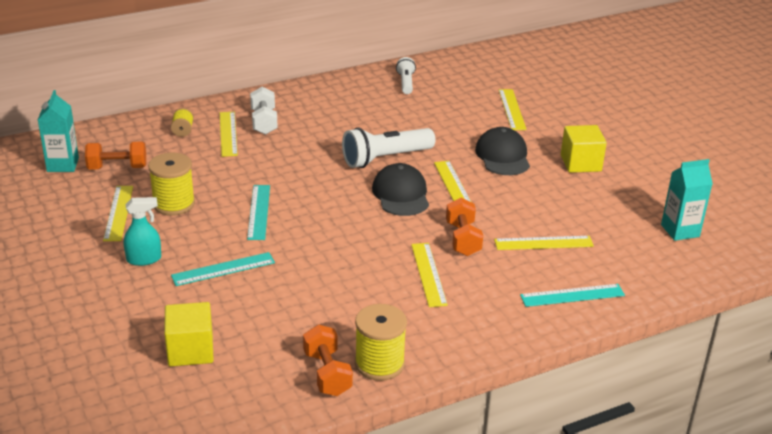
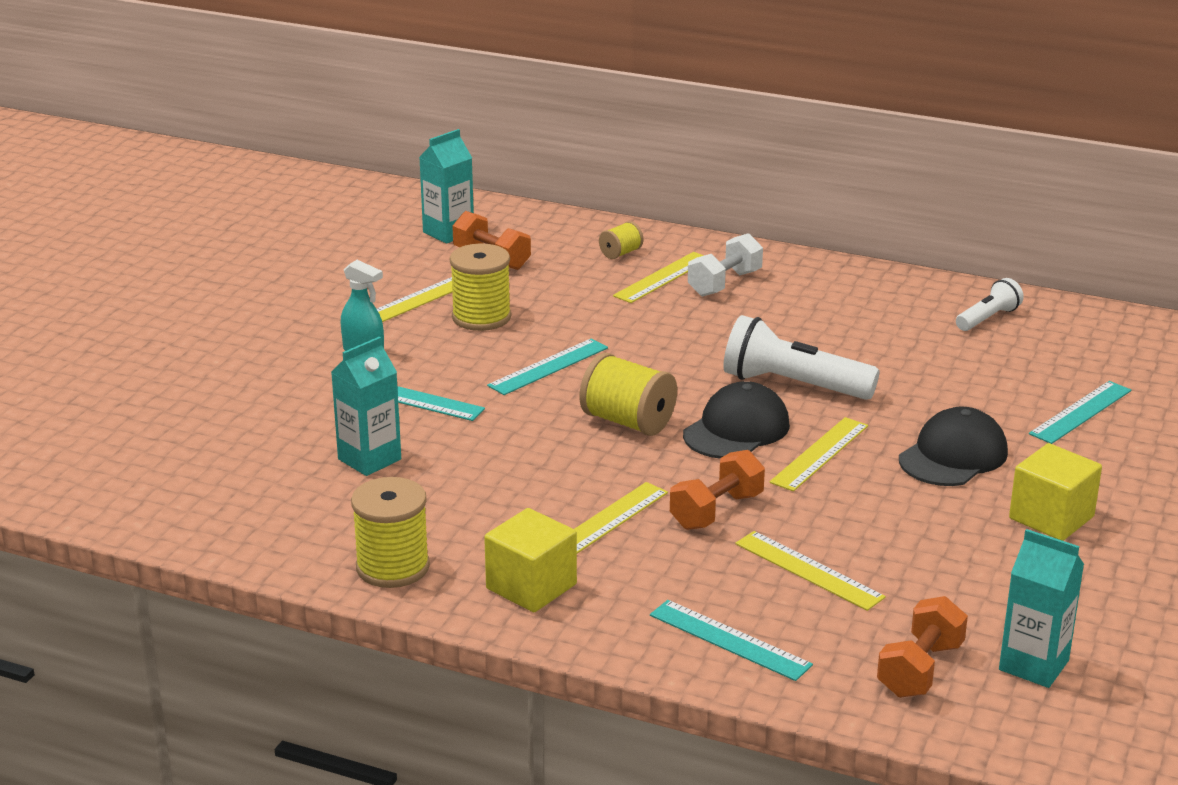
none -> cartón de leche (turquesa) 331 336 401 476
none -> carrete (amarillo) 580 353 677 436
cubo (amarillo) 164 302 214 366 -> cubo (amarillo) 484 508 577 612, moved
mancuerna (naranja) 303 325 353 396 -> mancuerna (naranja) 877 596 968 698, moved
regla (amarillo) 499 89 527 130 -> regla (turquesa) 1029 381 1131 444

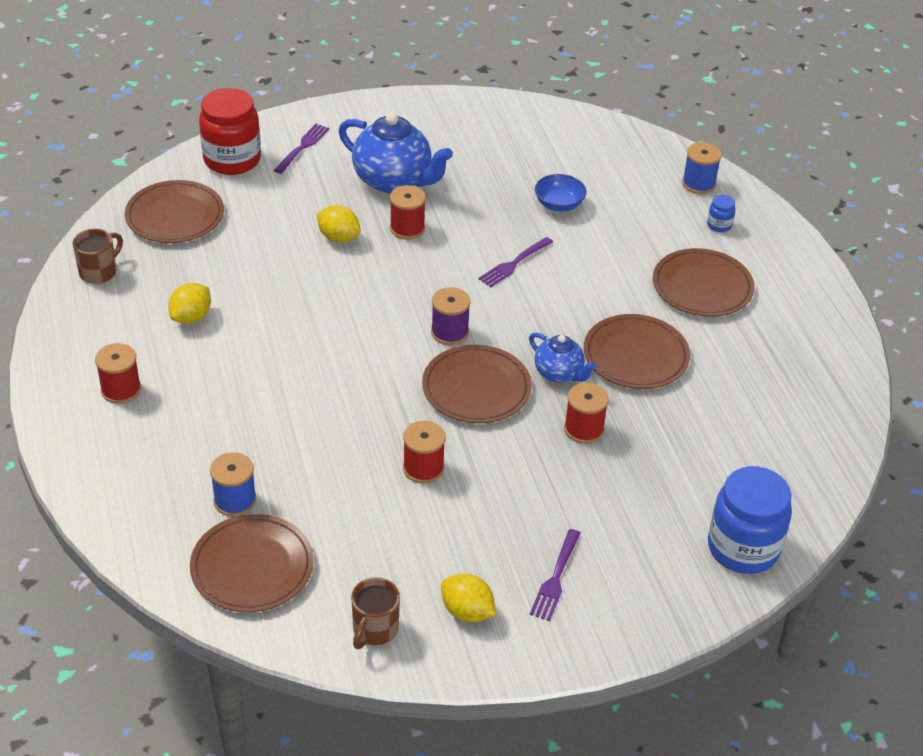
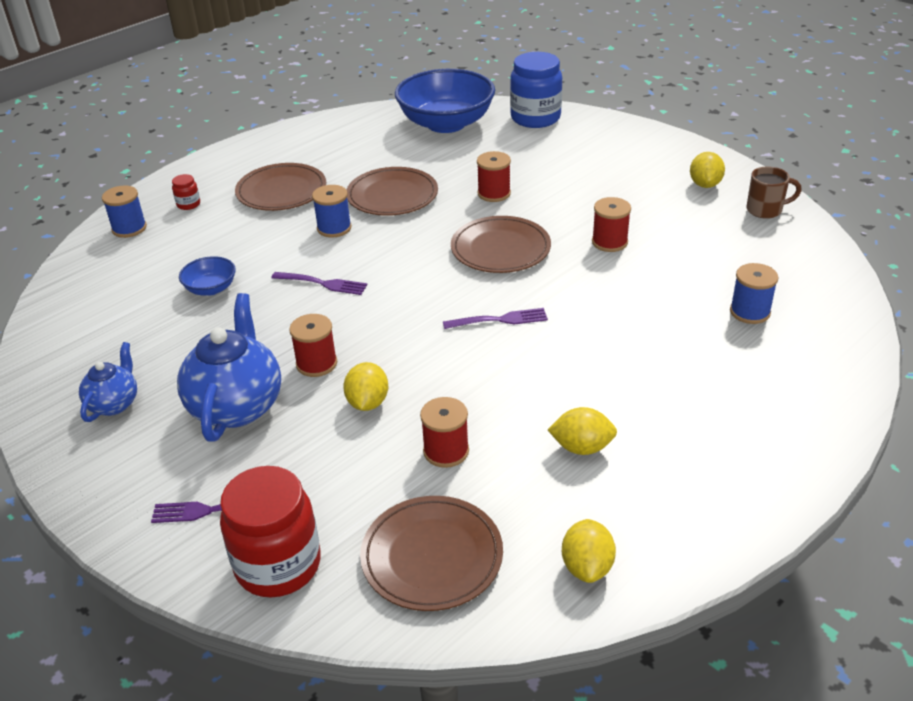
plato (marrón) 190 514 314 612 -> none
carrete (morado) 431 287 471 345 -> none
none -> carrete (azul) 312 185 352 237
none -> cuenco (azul) 395 69 495 133
carrete (rojo) 95 343 141 404 -> carrete (rojo) 420 397 469 468, moved
tetera (azul) 529 332 596 383 -> tetera (azul) 79 342 137 422, moved
tenedor (morado) 530 529 581 621 -> tenedor (morado) 443 308 548 329, moved
taza (marrón) 73 229 123 284 -> limón (amarillo) 562 519 616 583
tarro (azul) 707 195 736 232 -> tarro (rojo) 172 174 200 210

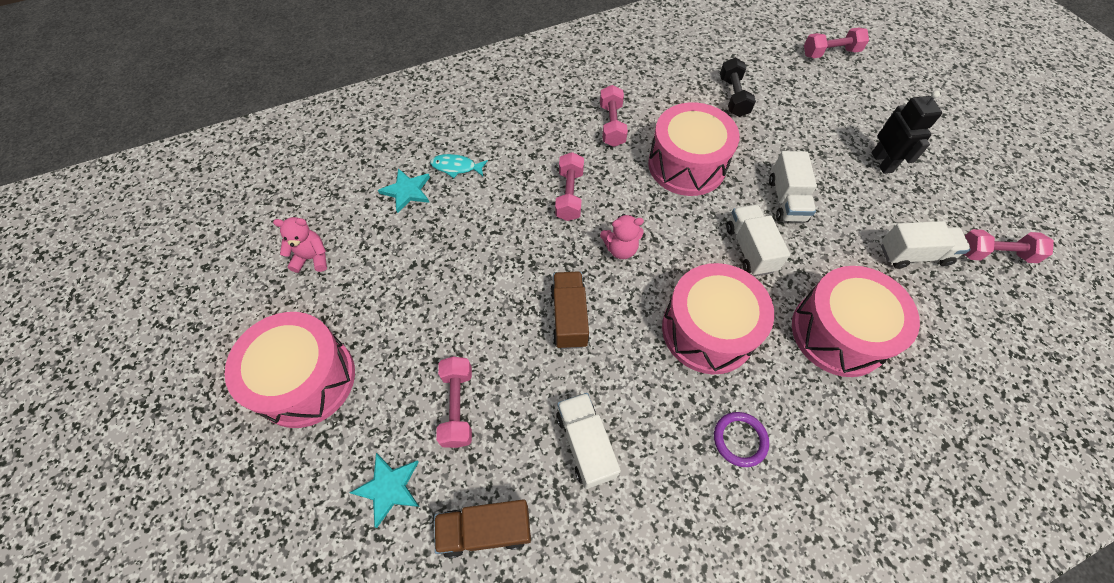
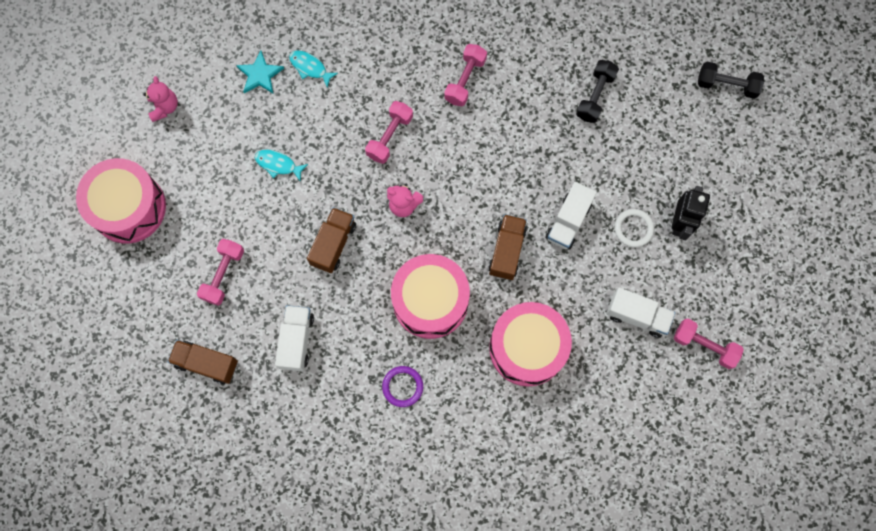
estrella (turquesa) 350 453 419 528 -> none
tambor (rosa) 648 102 740 196 -> none
none -> pez (turquesa) 255 150 308 181
none -> anillo (blanco) 614 209 654 247
camión (blanco) 726 205 790 276 -> camión (marrón) 488 214 527 280
mancuerna (rosa) 804 28 869 58 -> mancuerna (negro) 698 62 764 99
osito (rosa) 273 217 327 273 -> osito (rosa) 143 76 178 122, 60 degrees clockwise

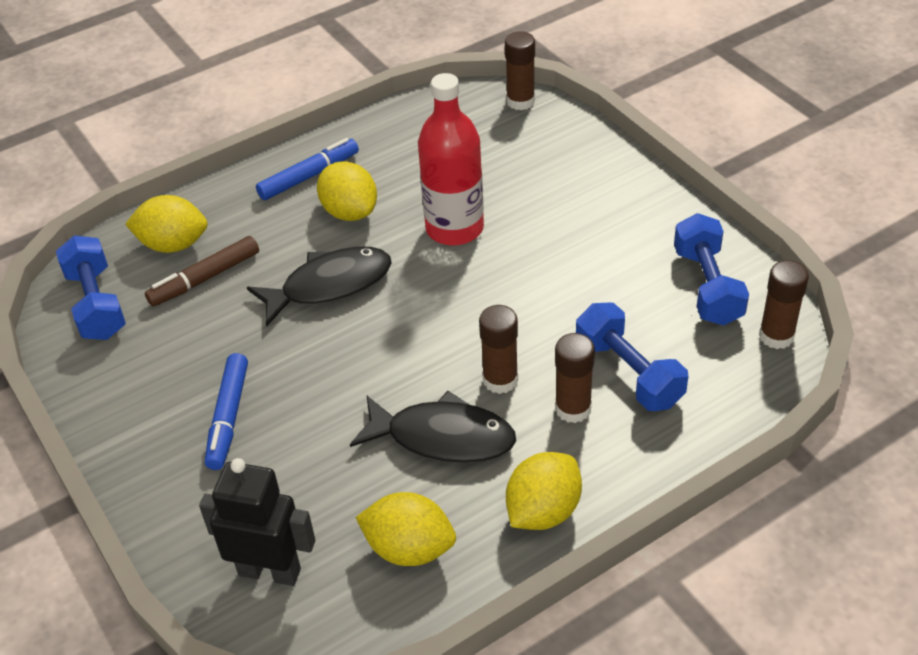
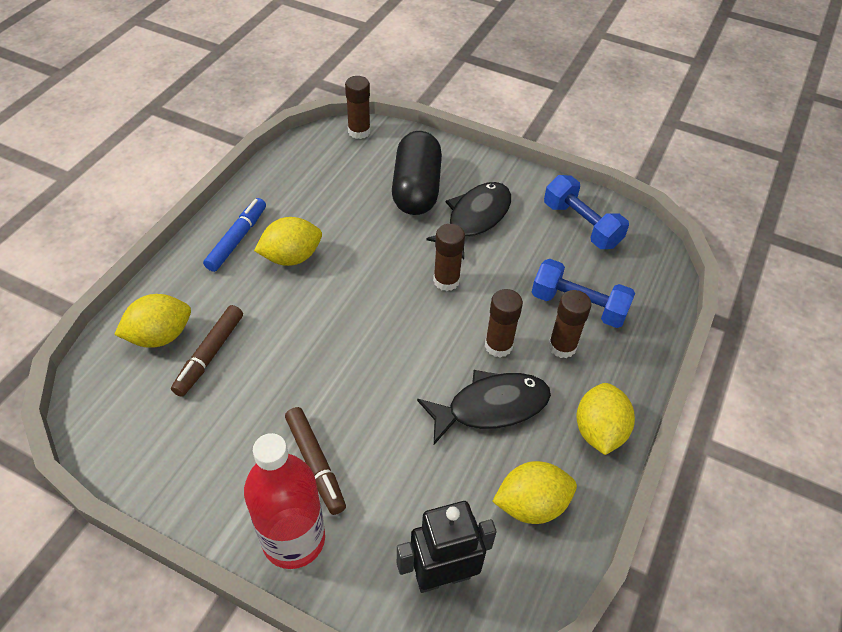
mancuerna (azul) 56 235 126 340 -> none
none -> cápsula (negro) 392 131 442 215
pez (negro) 247 247 392 327 -> pez (negro) 426 182 511 259, moved
botella (rojo) 418 73 484 246 -> botella (rojo) 244 433 325 569, moved
barra de pegamento (marrón) 759 260 809 349 -> barra de pegamento (marrón) 433 224 465 291, moved
rotulador (azul) 205 353 248 470 -> rotulador (marrón) 285 407 346 515
limón (amarillo) 317 161 377 221 -> limón (amarillo) 254 217 322 266, 45 degrees counterclockwise

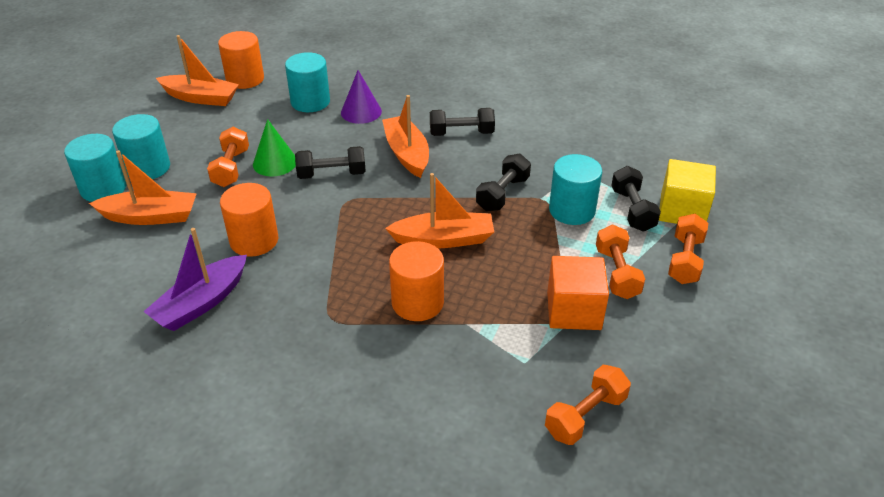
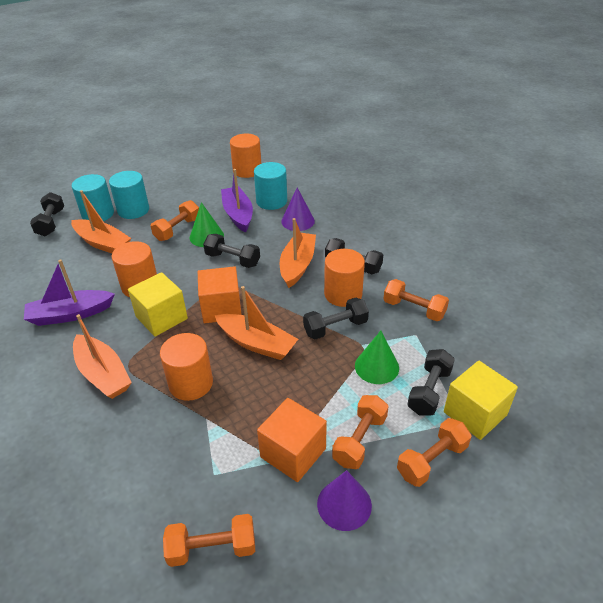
none -> mancuerna (negro) 30 192 64 236
none -> cubo (amarillo) 128 272 188 337
none -> cubo (naranja) 198 266 242 323
none -> barco (morado) 221 169 253 232
none -> cono (morado) 317 470 372 531
none -> cilindro (naranja) 324 249 365 307
none -> mancuerna (naranja) 383 279 449 321
barco (naranja) 156 35 239 106 -> barco (naranja) 73 314 132 399, moved
cilindro (turquesa) 549 154 602 225 -> cono (verde) 355 331 399 384

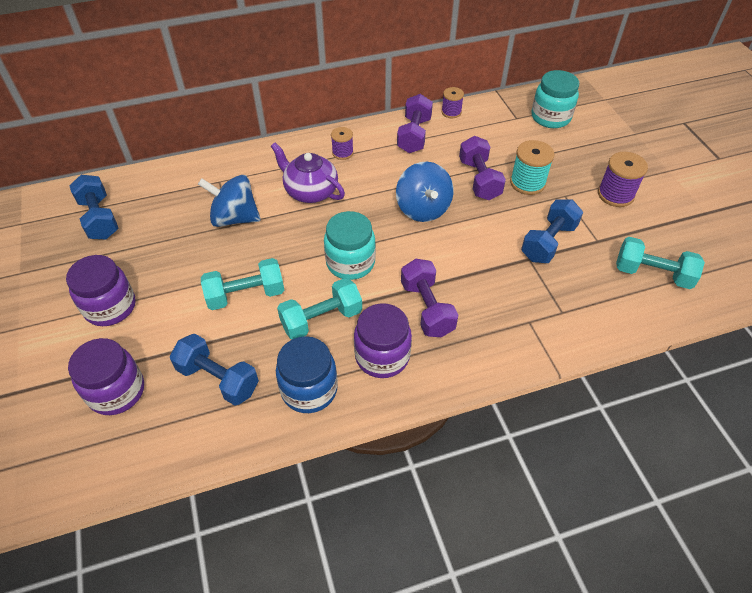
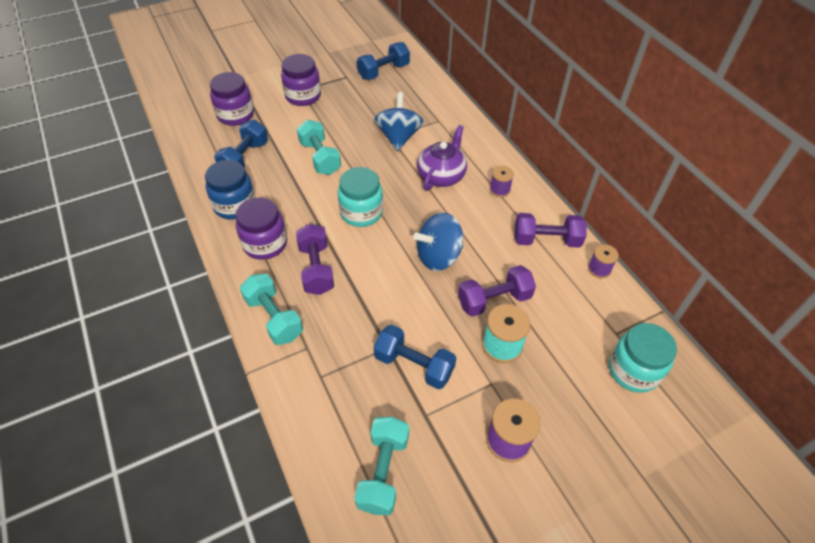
mancuerna (turquesa) 277 278 362 339 -> mancuerna (turquesa) 240 274 303 345, moved
mancuerna (morado) 401 259 458 337 -> mancuerna (morado) 296 224 334 295, 75 degrees counterclockwise

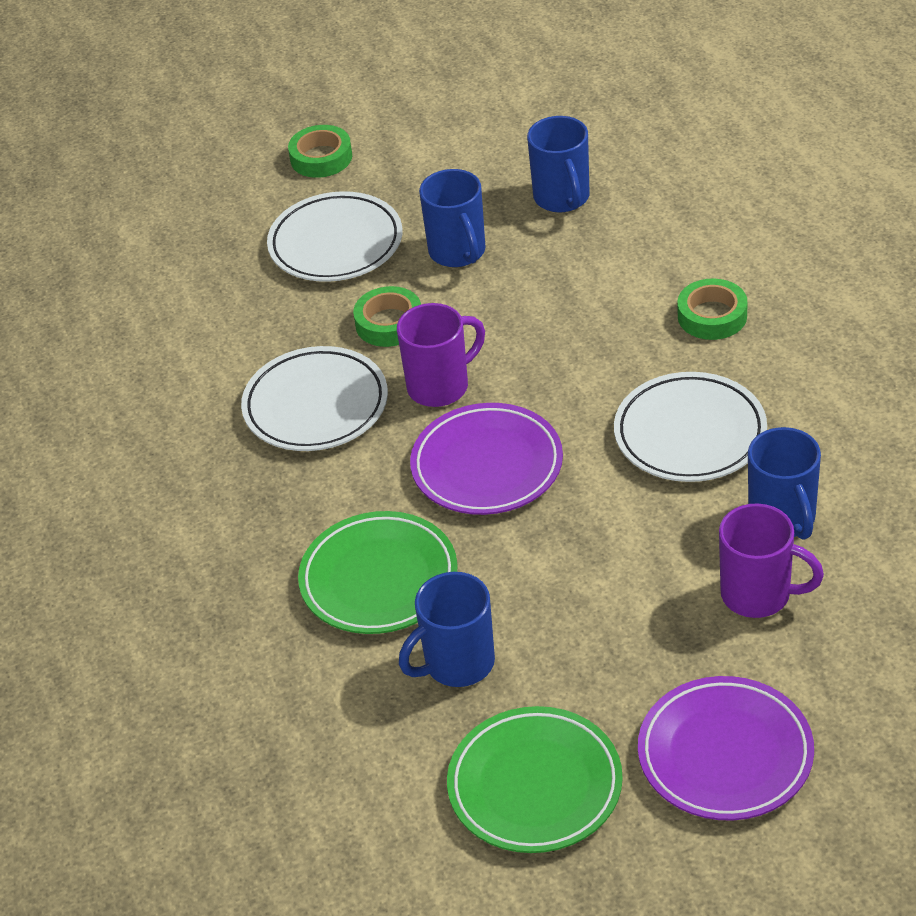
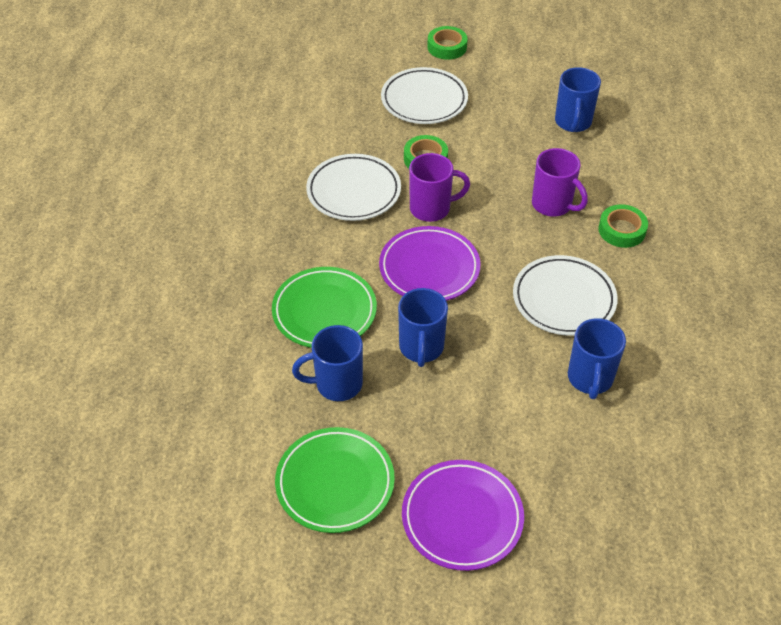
taza (azul) 419 169 486 267 -> taza (azul) 398 288 448 367, moved
taza (morado) 719 503 824 618 -> taza (morado) 532 148 588 216, moved

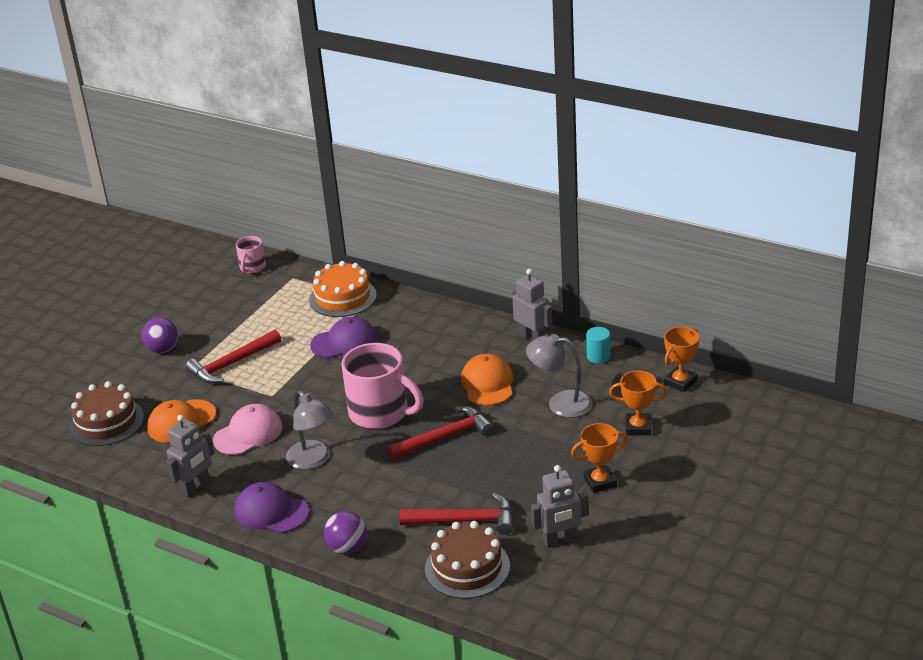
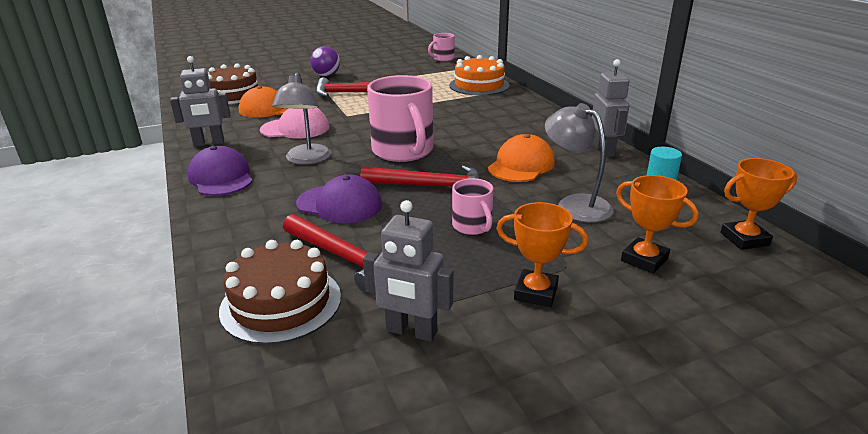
pelota (morado) 324 511 367 554 -> none
none -> taza (rosa) 452 178 493 235
gorra (morado) 310 317 377 358 -> gorra (morado) 296 175 382 223, moved

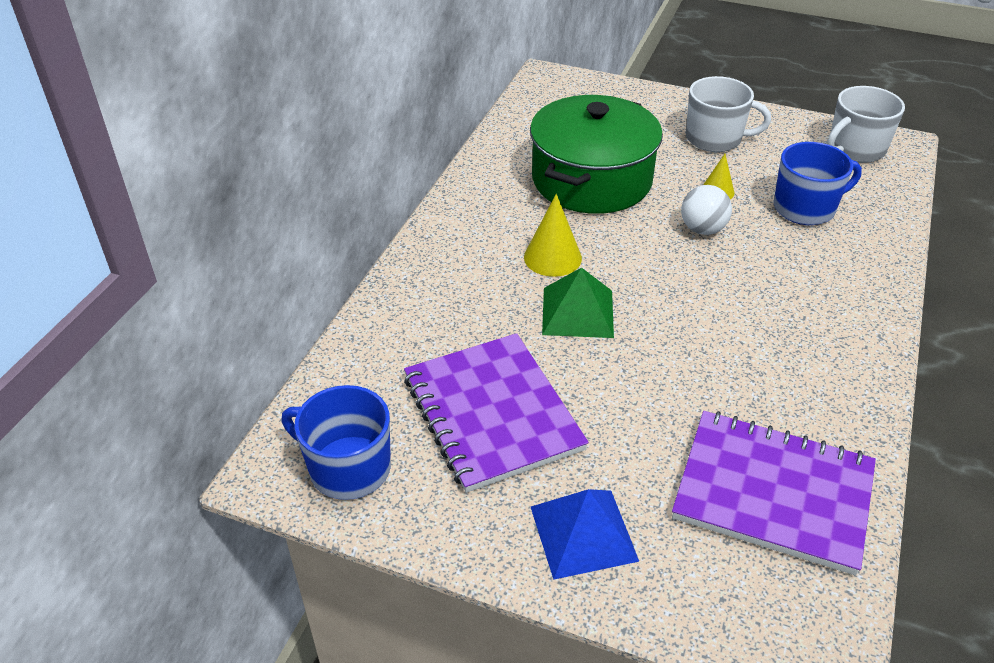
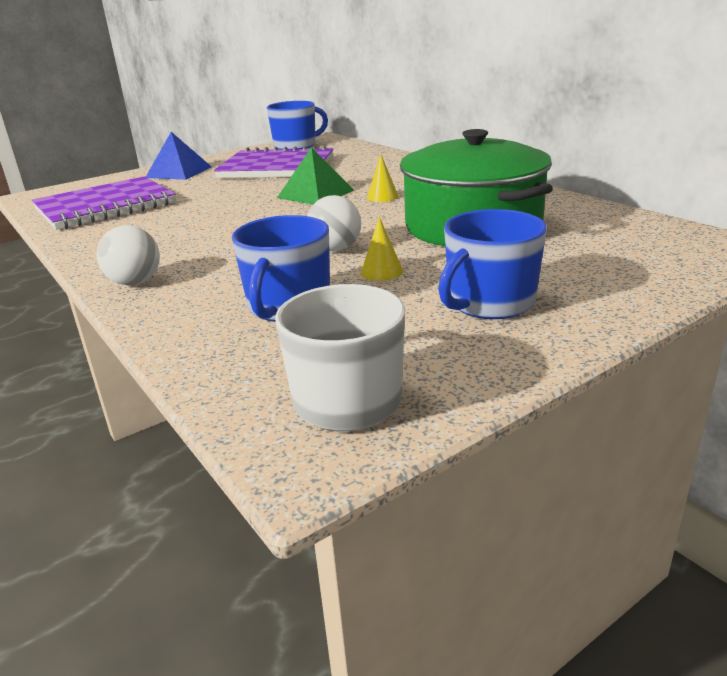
none -> pelota (blanco) 97 226 160 285
taza (blanco) 686 76 771 152 -> taza (azul) 438 209 547 319
cono (amarillo) 524 194 582 277 -> cono (amarillo) 367 154 399 202, x0.63

